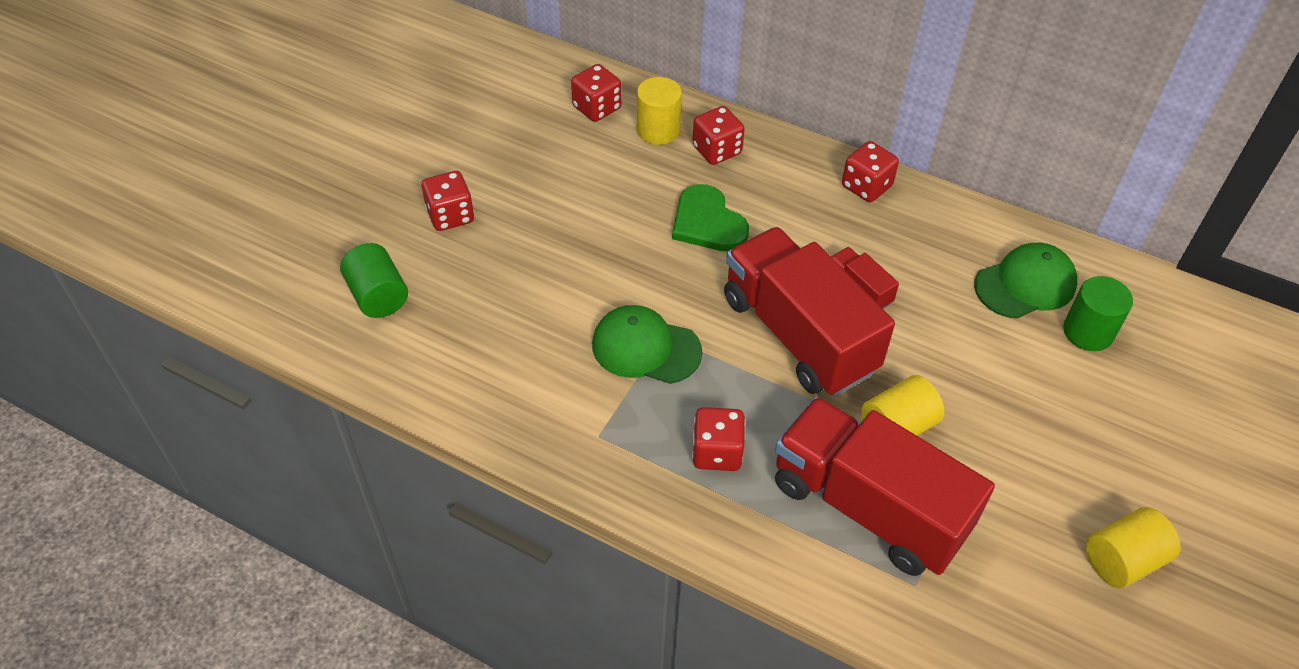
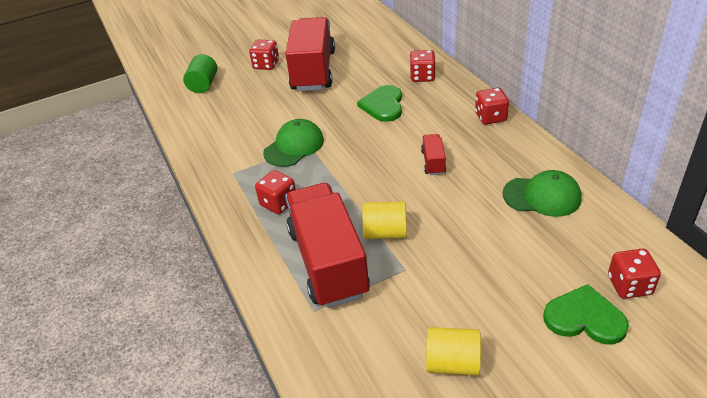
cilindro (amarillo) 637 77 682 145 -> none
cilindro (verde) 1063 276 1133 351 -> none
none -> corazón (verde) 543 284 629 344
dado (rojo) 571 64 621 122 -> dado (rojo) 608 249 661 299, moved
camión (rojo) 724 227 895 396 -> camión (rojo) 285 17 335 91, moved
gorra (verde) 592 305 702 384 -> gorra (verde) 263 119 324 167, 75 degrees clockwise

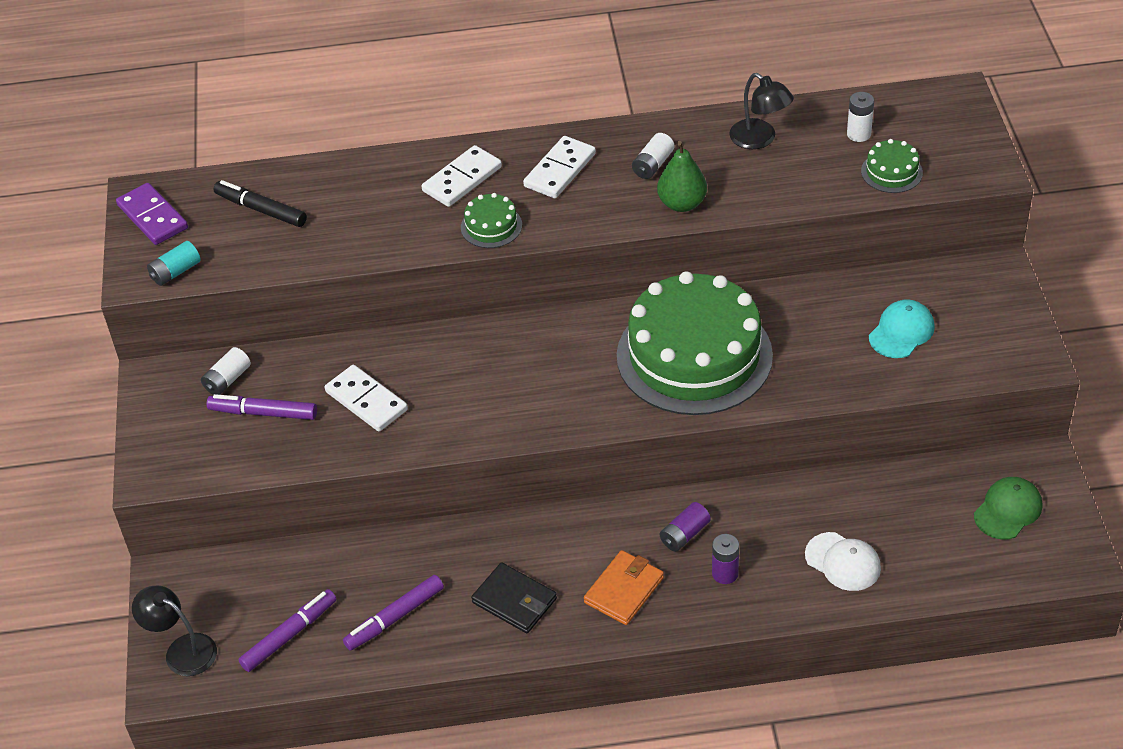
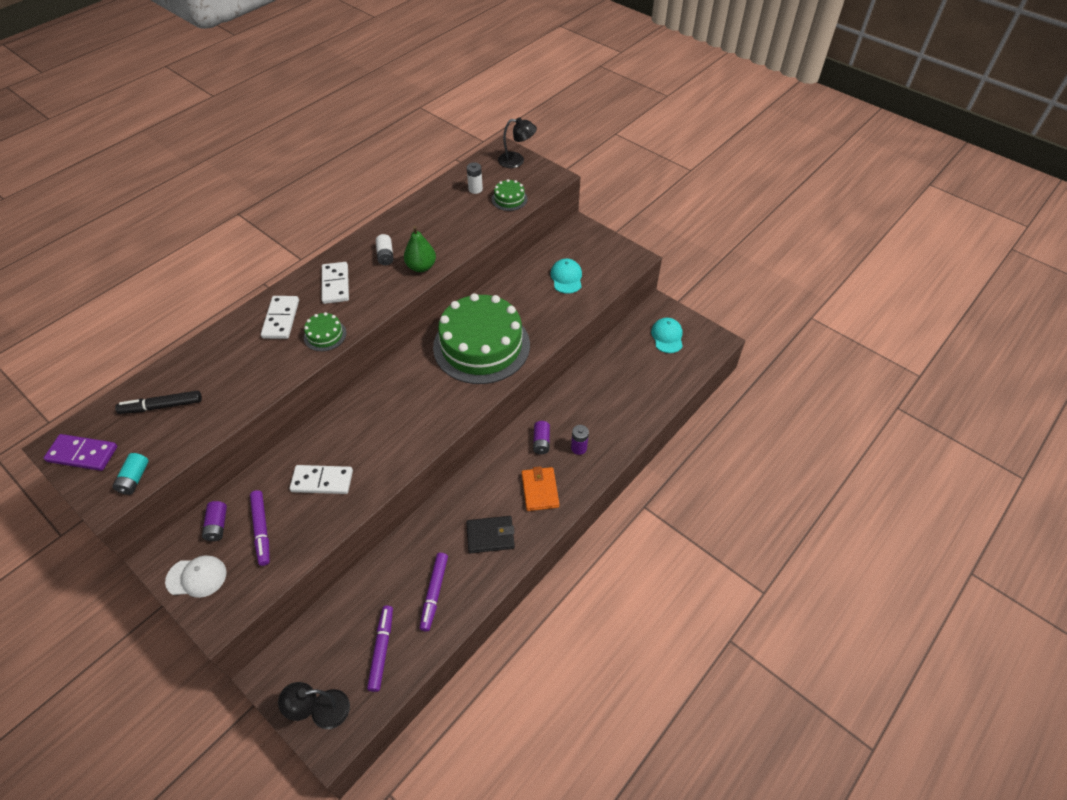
lámpara (negro) 729 73 794 149 -> lámpara (negro) 498 117 537 168, moved
gorra (blanco) 805 532 881 591 -> gorra (blanco) 165 555 227 598, moved
pila (blanco) 201 347 251 395 -> pila (morado) 202 501 227 541
gorra (verde) 974 477 1042 539 -> gorra (turquesa) 651 318 683 353
rotulador (morado) 207 394 317 420 -> rotulador (morado) 250 490 270 566, 75 degrees counterclockwise

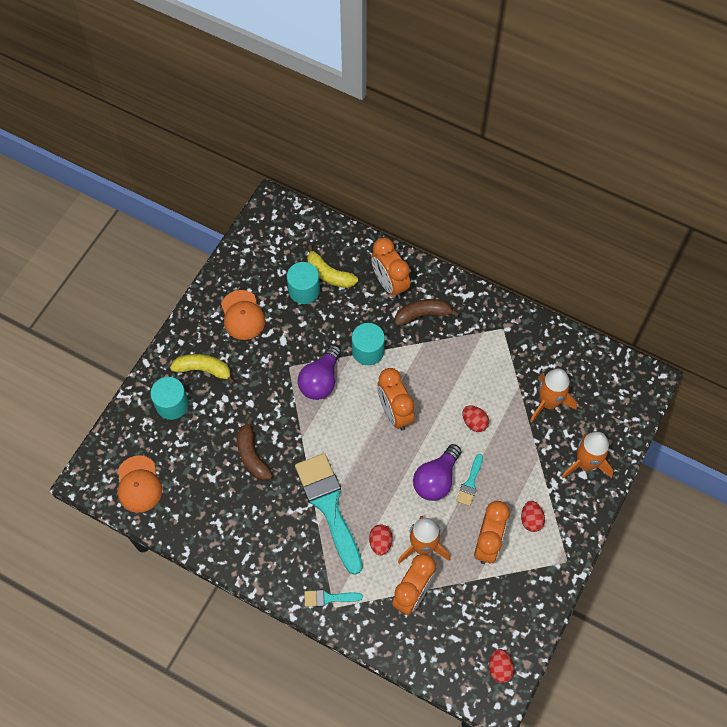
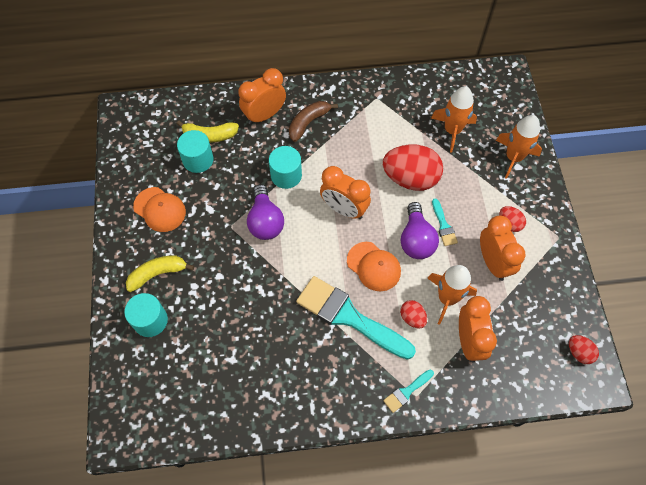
plátano (marrón) 237 417 273 481 -> none
gorra (naranja) 118 455 162 513 -> gorra (naranja) 347 242 401 291, moved
despertador (naranja) 371 238 410 299 -> despertador (naranja) 238 68 286 125, 120 degrees clockwise
huevo (rojo) 462 406 489 432 -> huevo (rojo) 383 144 443 191, x2.11

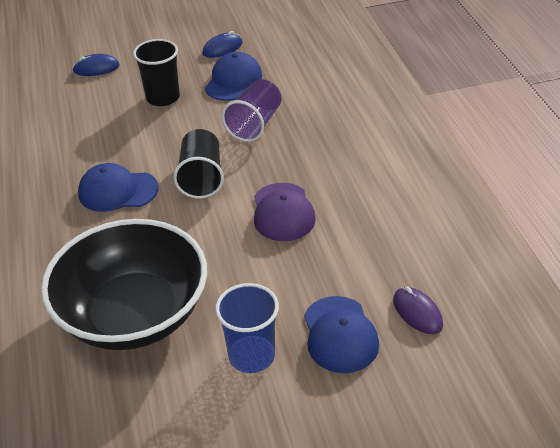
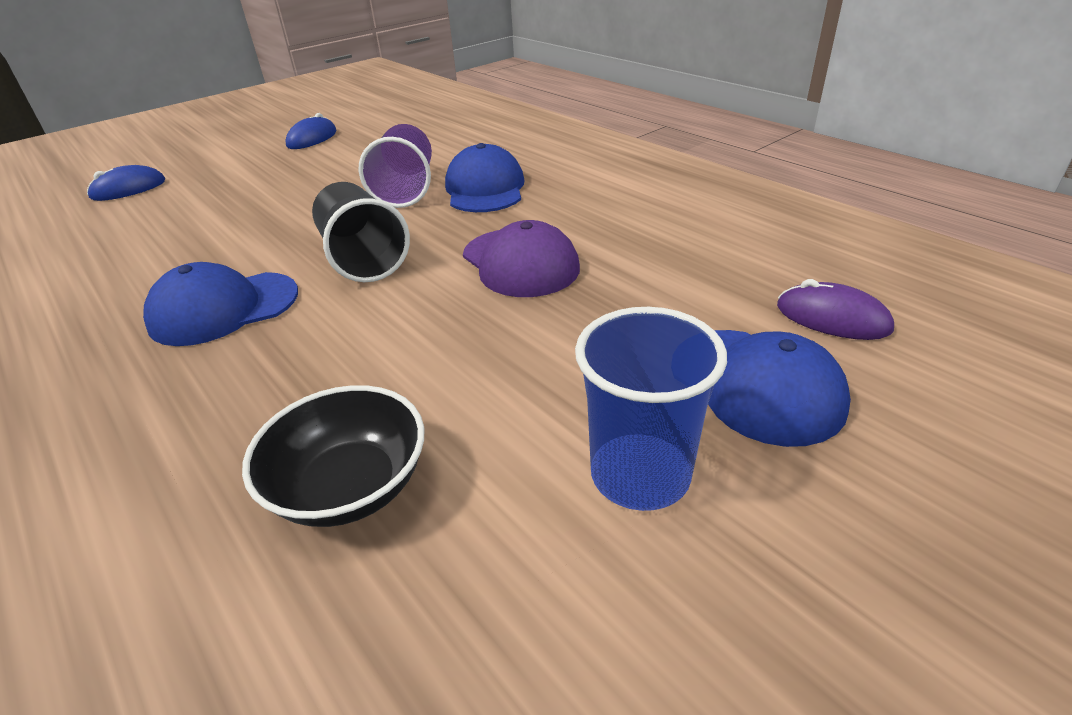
vaso (negro) 133 39 180 106 -> none
gorra (azul) 205 52 262 101 -> gorra (azul) 445 143 524 212, moved
cuenco (negro) 41 219 207 350 -> cuenco (negro) 242 385 424 527, x0.48

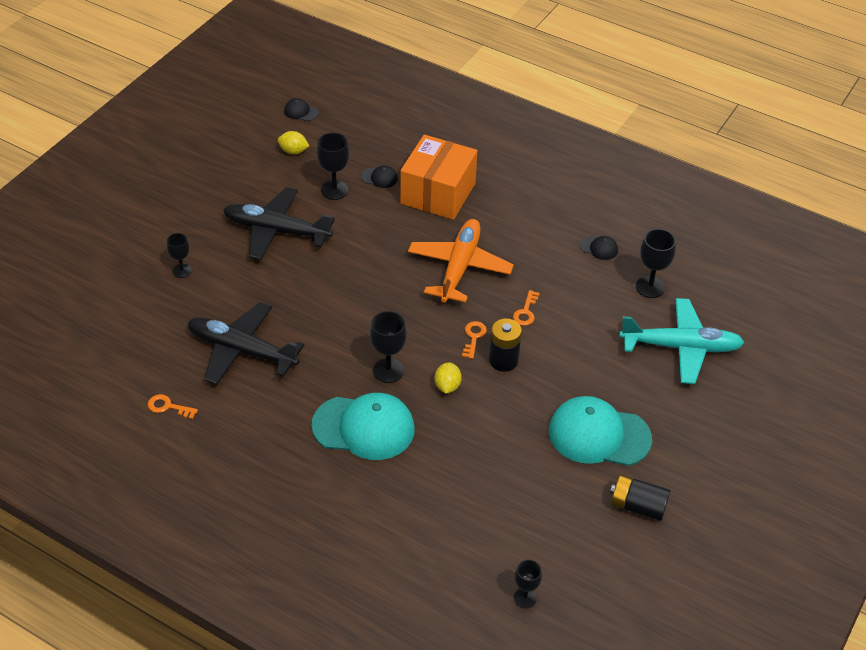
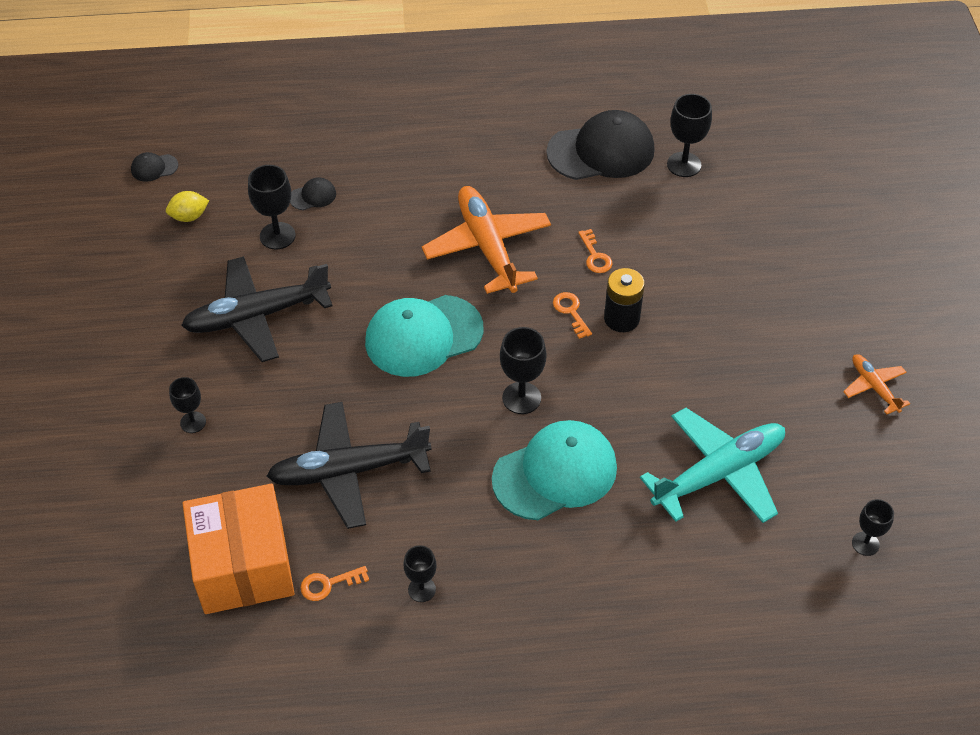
limón (amarillo) 435 362 462 394 -> none
none -> copa (negro) 404 545 437 602
caja (naranja) 400 135 477 220 -> caja (naranja) 182 484 295 614, moved
gorra (turquesa) 549 396 652 466 -> gorra (turquesa) 365 295 483 377, moved
avión (turquesa) 619 298 745 384 -> avión (turquesa) 640 408 785 523, moved
pila (negro) 610 475 670 521 -> avión (naranja) 843 354 910 414
gorra (negro) 580 236 618 260 -> gorra (negro) 546 110 655 180, x2.35

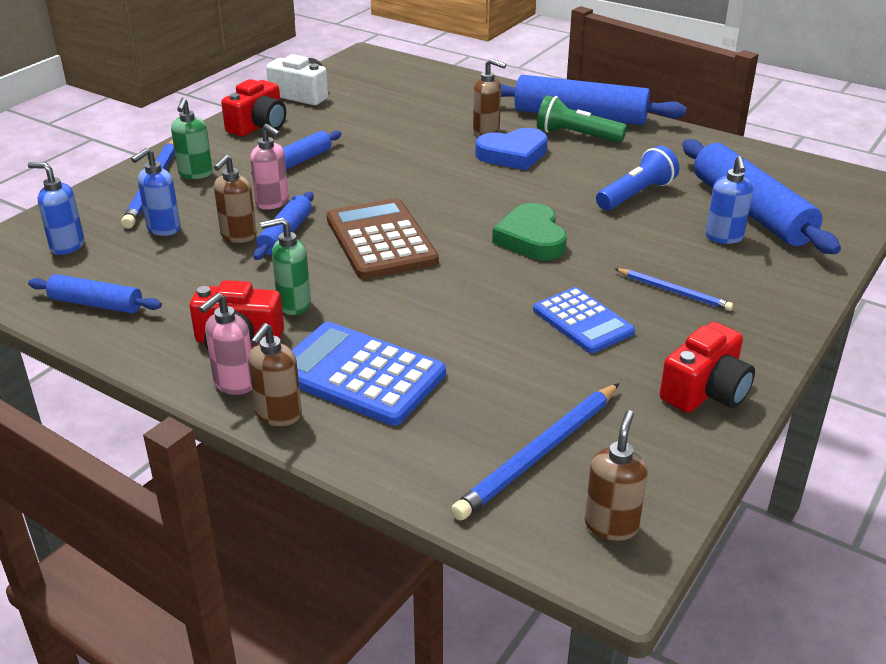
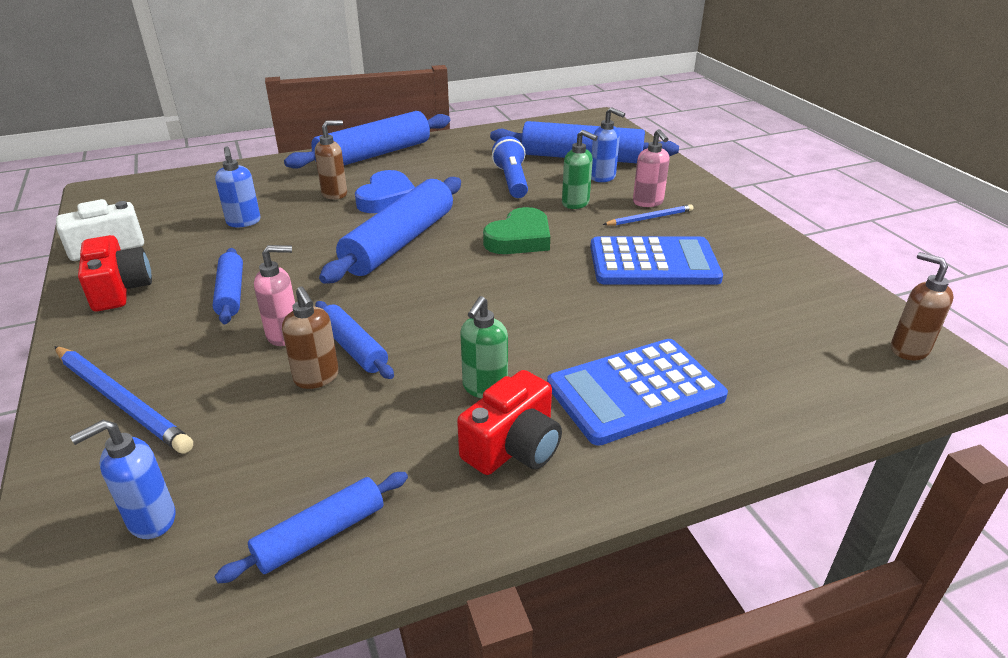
dispensador de jabón (marrón) 248 323 302 426 -> none
calculadora (marrón) 327 198 439 279 -> none
lápiz (azul) 451 383 619 521 -> none
lámpara de mano (verde) 537 95 627 143 -> none
cámara (rojo) 660 322 755 413 -> none
none -> rodillo (azul) 319 177 461 284
dispensador de jabón (azul) 131 148 181 236 -> dispensador de jabón (azul) 215 146 261 227, moved
dispensador de jabón (verde) 171 98 213 179 -> dispensador de jabón (verde) 562 130 598 209, moved
dispensador de jabón (rosa) 199 293 252 395 -> dispensador de jabón (rosa) 633 129 670 207, moved
corazón (verde) 492 203 567 260 -> corazón (verde) 483 207 550 254, 75 degrees counterclockwise
calculadora (azul) 533 287 635 353 -> calculadora (azul) 590 237 723 285, x1.53

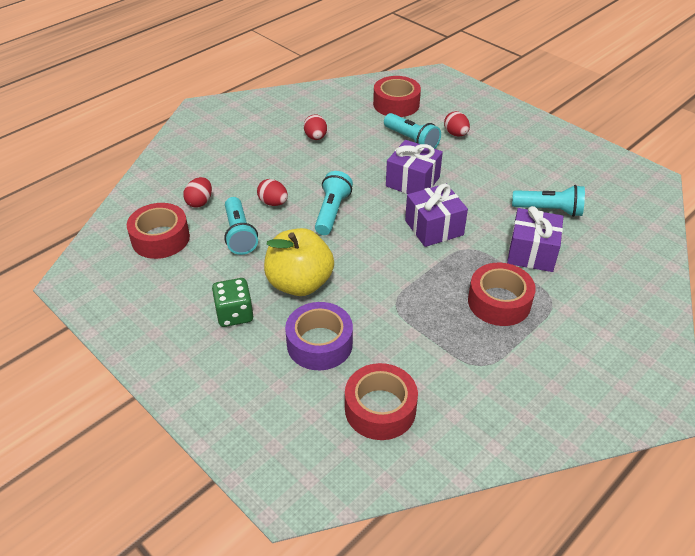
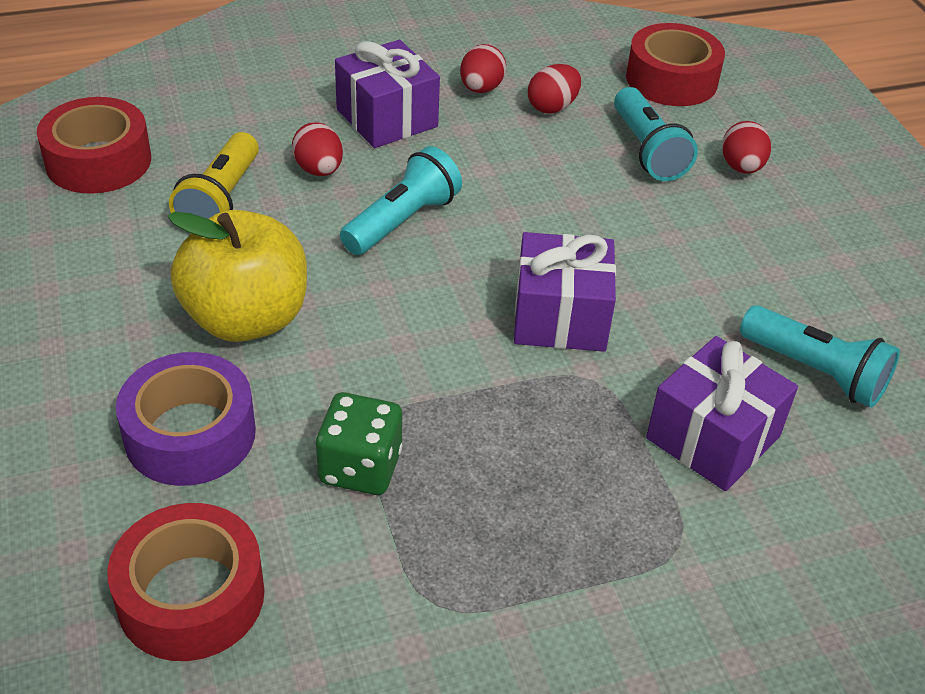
cinta adhesiva (rojo) 468 263 536 326 -> none
huevo (rojo) 183 177 212 208 -> huevo (rojo) 528 64 581 114, moved
dado (verde) 212 278 253 327 -> dado (verde) 316 392 403 495, moved
regalo (morado) 386 140 443 194 -> regalo (morado) 335 40 440 148, moved
lámpara de mano (turquesa) 224 197 258 255 -> lámpara de mano (amarillo) 169 132 259 219

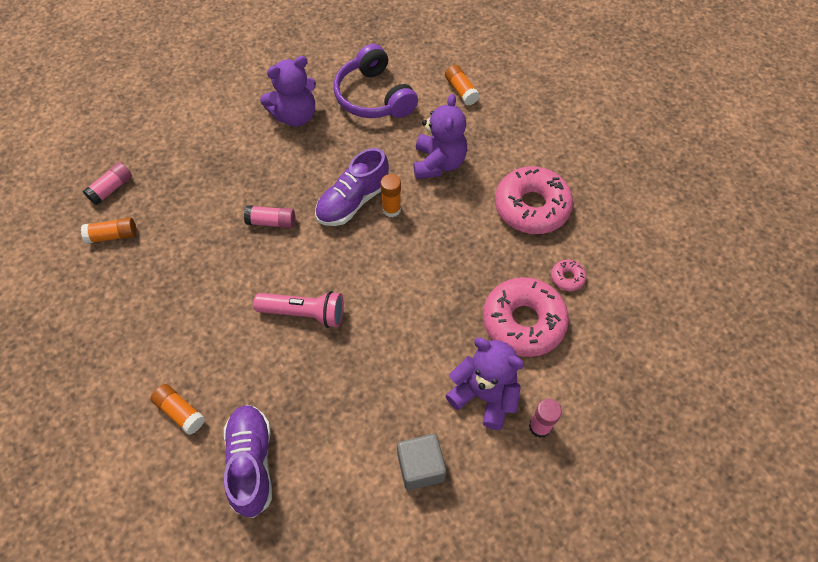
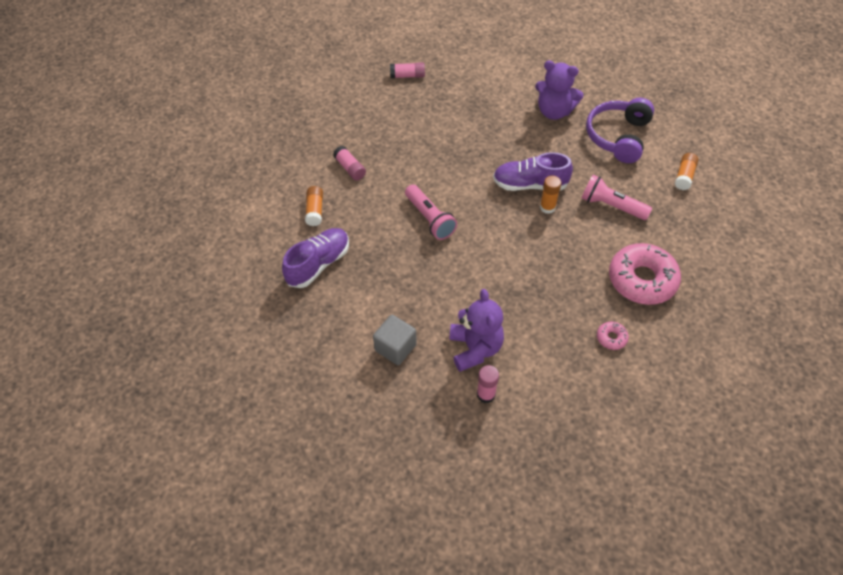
barra de pegamento (naranja) 81 217 137 244 -> none
rosquilla (rosa) 483 277 569 357 -> none
barra de pegamento (rosa) 244 205 295 228 -> barra de pegamento (rosa) 333 146 366 181, moved
osito (morado) 413 94 467 179 -> lámpara de mano (rosa) 582 175 652 220

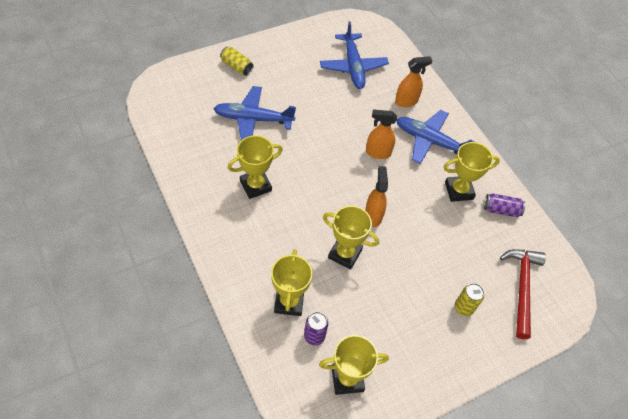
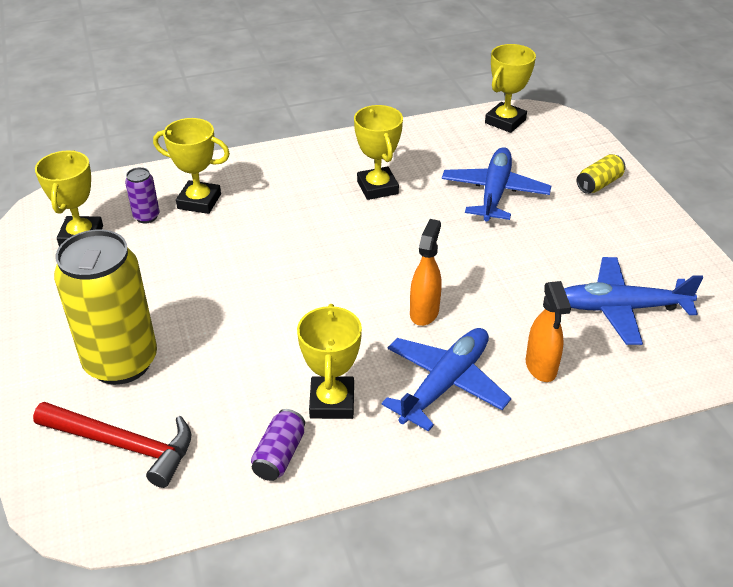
pulverizador (naranja) 365 166 388 227 -> none
trofeo (amarillo) 323 206 379 270 -> trofeo (amarillo) 485 44 536 133, moved
lata (amarillo) 455 283 484 316 -> lata (amarillo) 54 229 157 385, x2.34

